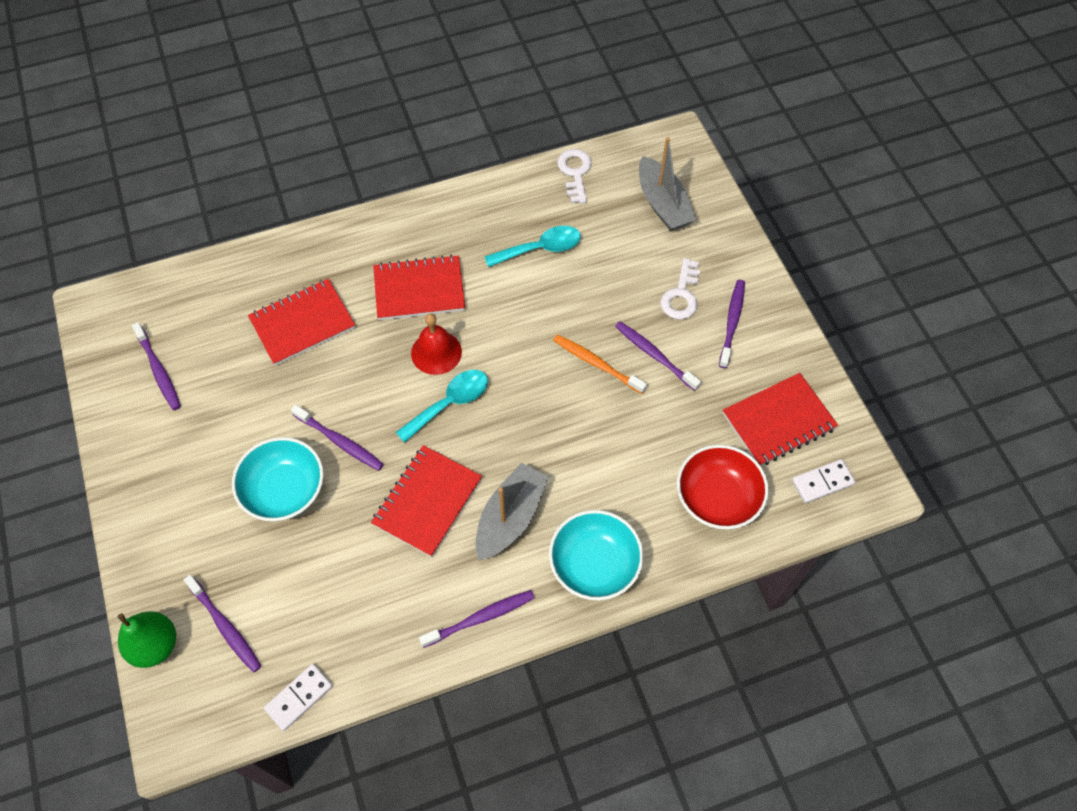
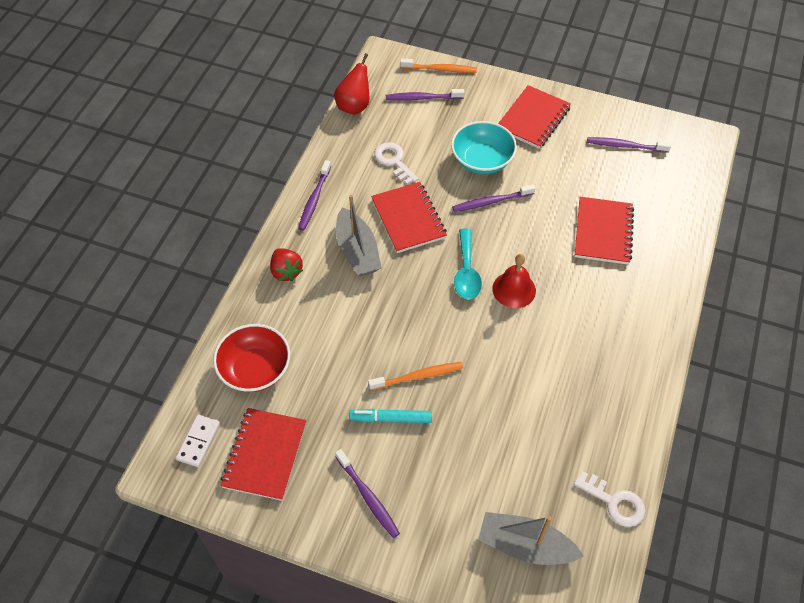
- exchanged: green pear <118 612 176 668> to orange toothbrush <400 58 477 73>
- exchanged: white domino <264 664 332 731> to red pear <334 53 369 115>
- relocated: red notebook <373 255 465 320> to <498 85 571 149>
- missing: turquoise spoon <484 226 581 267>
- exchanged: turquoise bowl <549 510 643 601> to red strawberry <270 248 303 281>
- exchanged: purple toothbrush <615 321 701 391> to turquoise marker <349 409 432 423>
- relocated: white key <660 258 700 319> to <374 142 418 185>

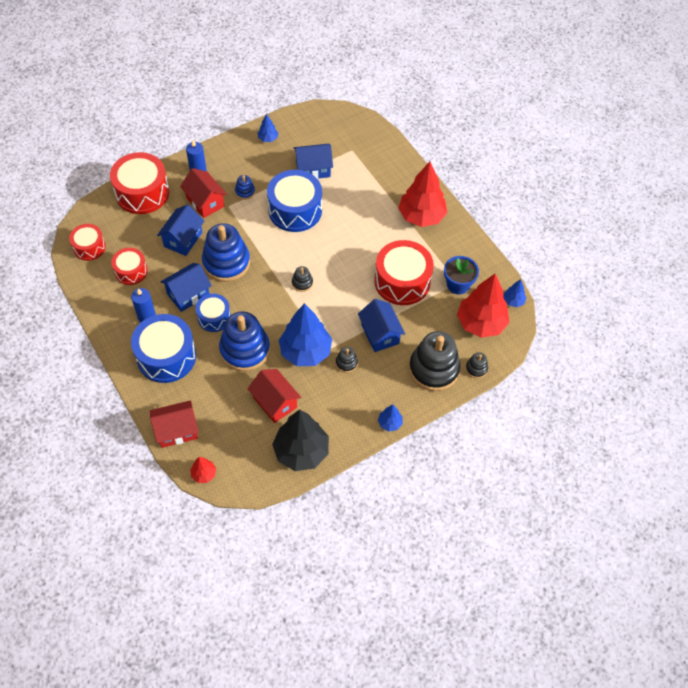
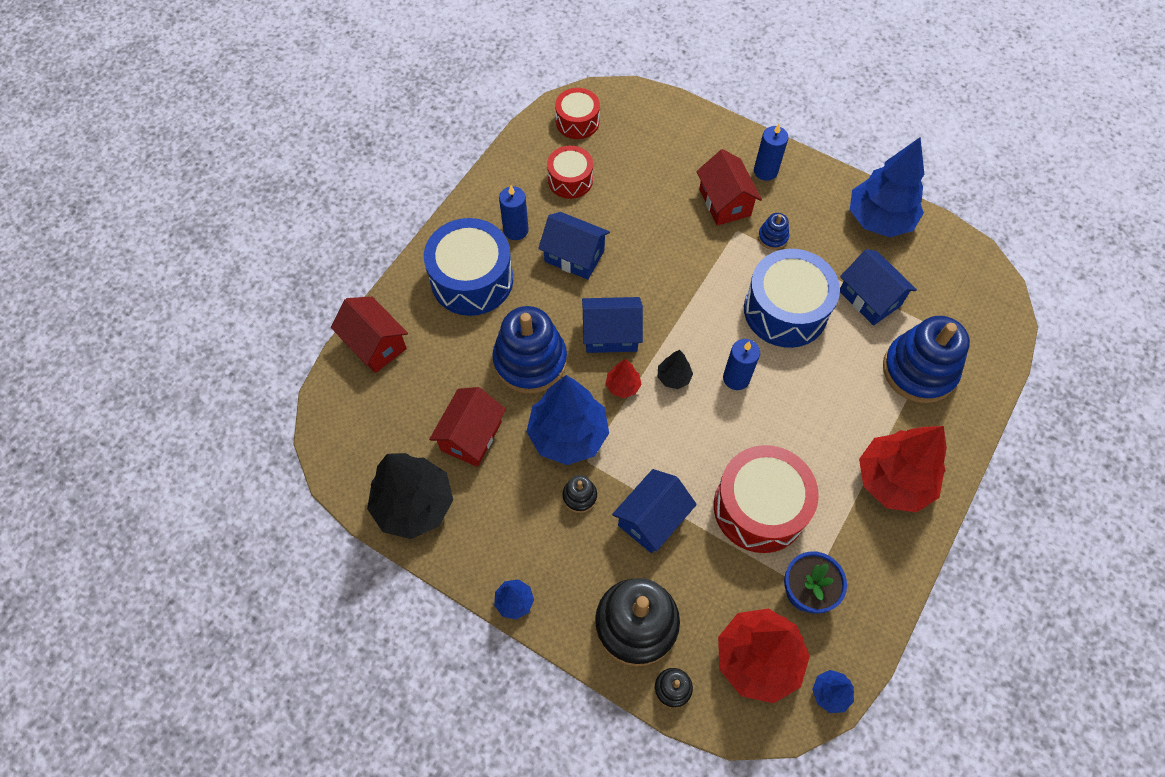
- missing: red drum <110 152 169 214>
- relocated: blue house <157 204 204 256> to <582 297 643 353>
- spun: red house <180 168 227 218> = <696 149 762 226> 45 degrees counterclockwise
- relocated: red tree <190 457 216 483> to <605 359 642 398>
- missing: blue drum <195 294 231 332>
- relocated: blue stacking toy <202 223 250 282> to <883 316 970 403>
- size: blue tree <258 113 278 142> = <850 137 924 237> x2.20
- exchanged: black stacking toy <292 266 313 292> to black tree <658 350 693 389>
- appeared: blue candle <723 339 760 390>

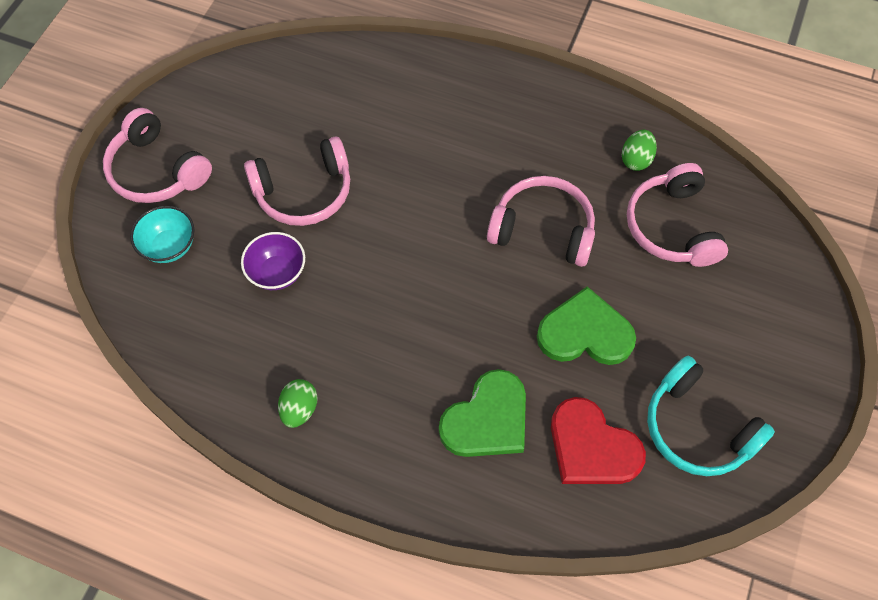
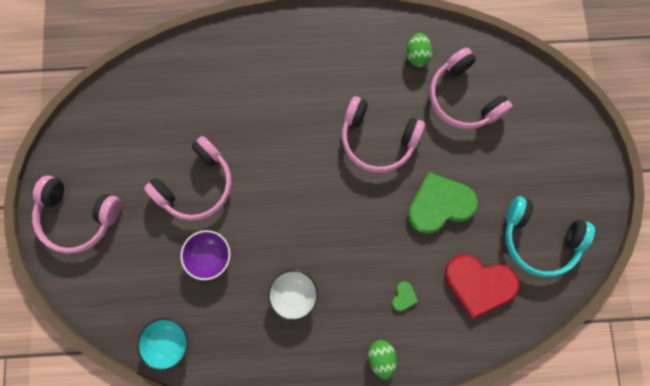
- relocated: turquoise bowl <130 206 194 263> to <137 318 188 371>
- relocated: green egg <278 379 318 428> to <368 340 397 379>
- size: green heart <439 369 526 457> = <392 281 418 311> x0.42
- spun: pink headphones <487 176 595 267> = <342 96 425 173> 150 degrees counterclockwise
- appeared: white bowl <268 270 318 321>

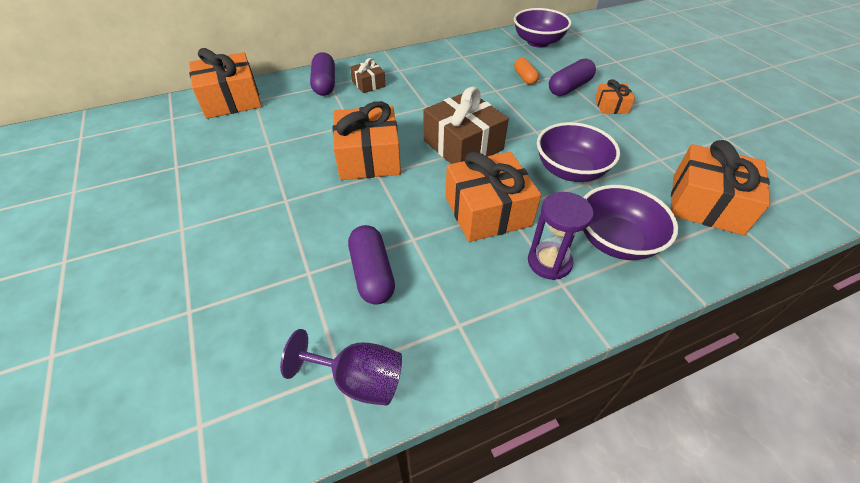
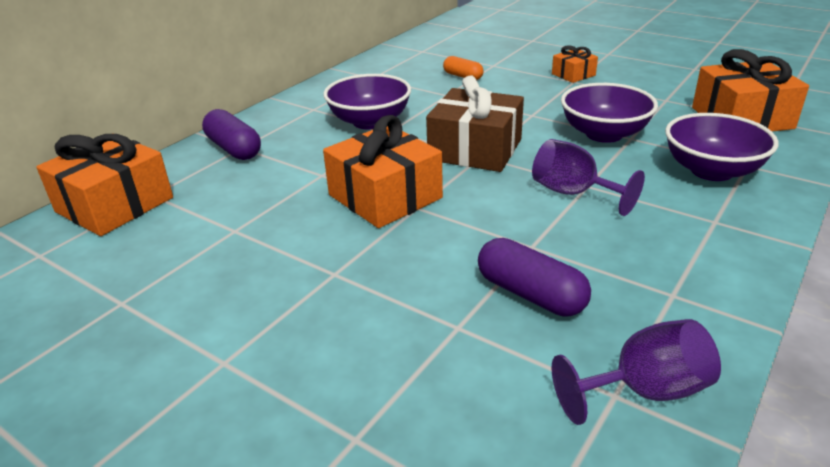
- missing: brown gift <350 58 386 93>
- exchanged: orange gift <445 152 541 242> to purple goblet <532 139 645 216>
- relocated: purple bowl <514 8 571 48> to <323 74 411 129>
- missing: purple hourglass <528 192 594 280>
- missing: purple capsule <549 59 596 96>

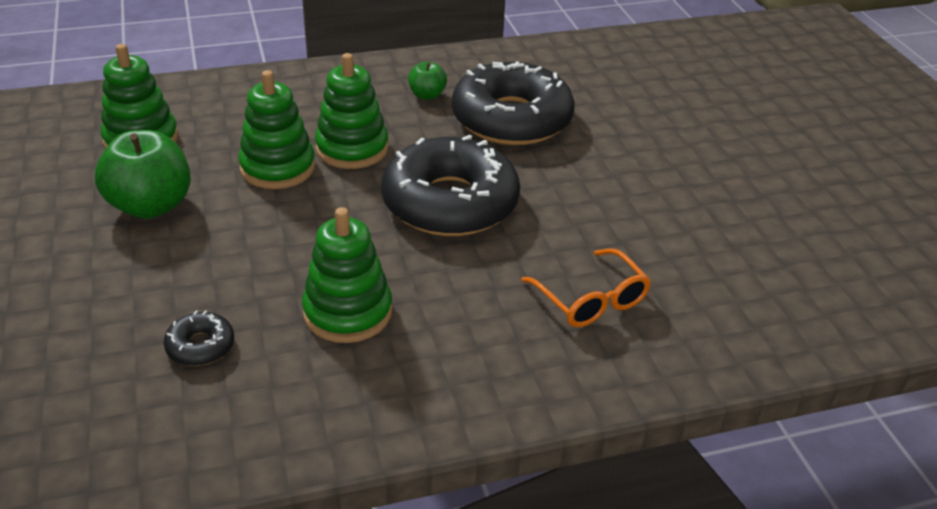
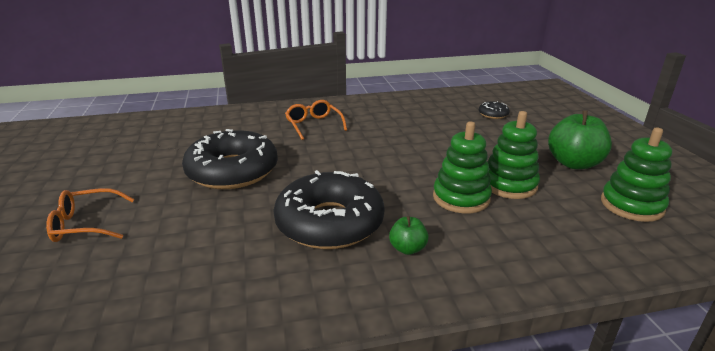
- missing: green stacking toy <302 207 392 343>
- relocated: black donut <382 135 520 236> to <182 129 278 189>
- appeared: orange glasses <46 188 135 242>

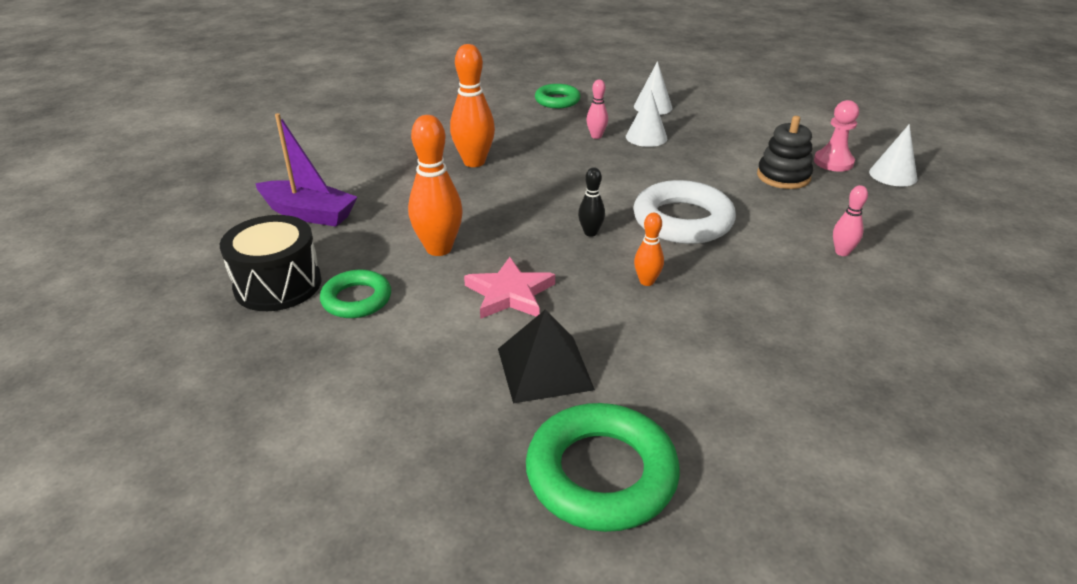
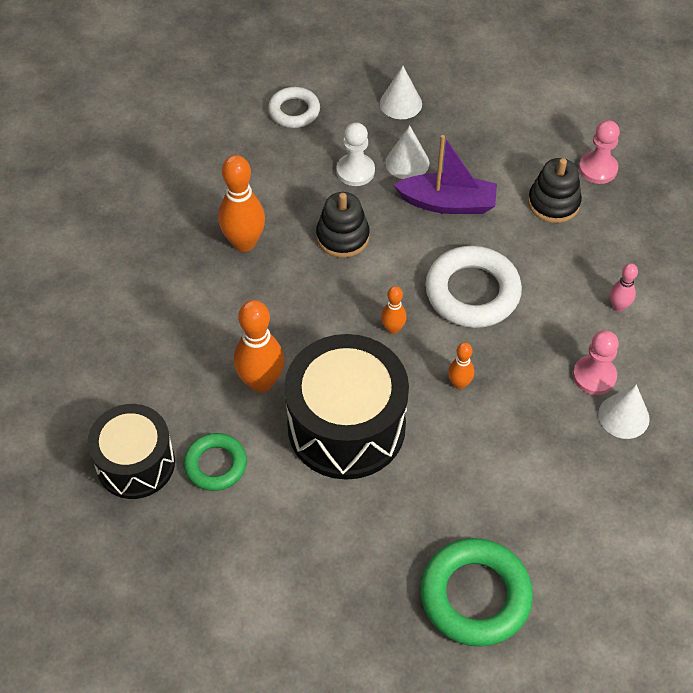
- relocated: purple boat <255 113 357 227> to <394 135 497 214>
- exchanged: pink star <464 257 555 319> to black drum <284 334 409 480>
- missing: black pyramid <498 310 595 403>
- colour: green ring <535 84 581 108> to white ring <268 87 320 128>
- colour: black bowling pin <578 167 605 237> to orange bowling pin <381 286 407 334>
- exchanged: pink bowling pin <587 80 608 139> to white pawn <336 122 375 186>
- relocated: white cone <869 124 917 186> to <598 384 650 439>
- appeared: black stacking toy <316 192 370 258>
- appeared: pink pawn <573 330 619 395>

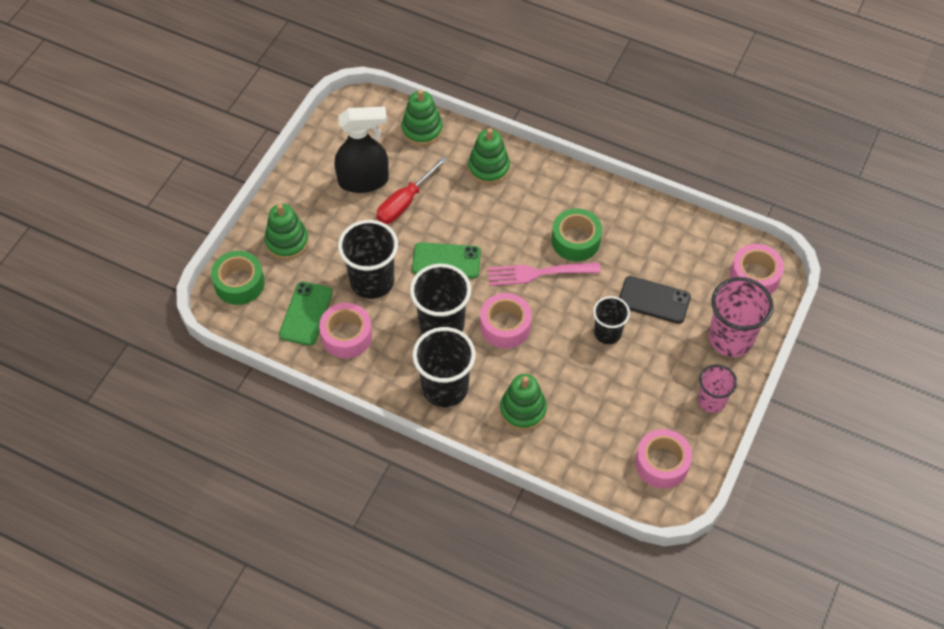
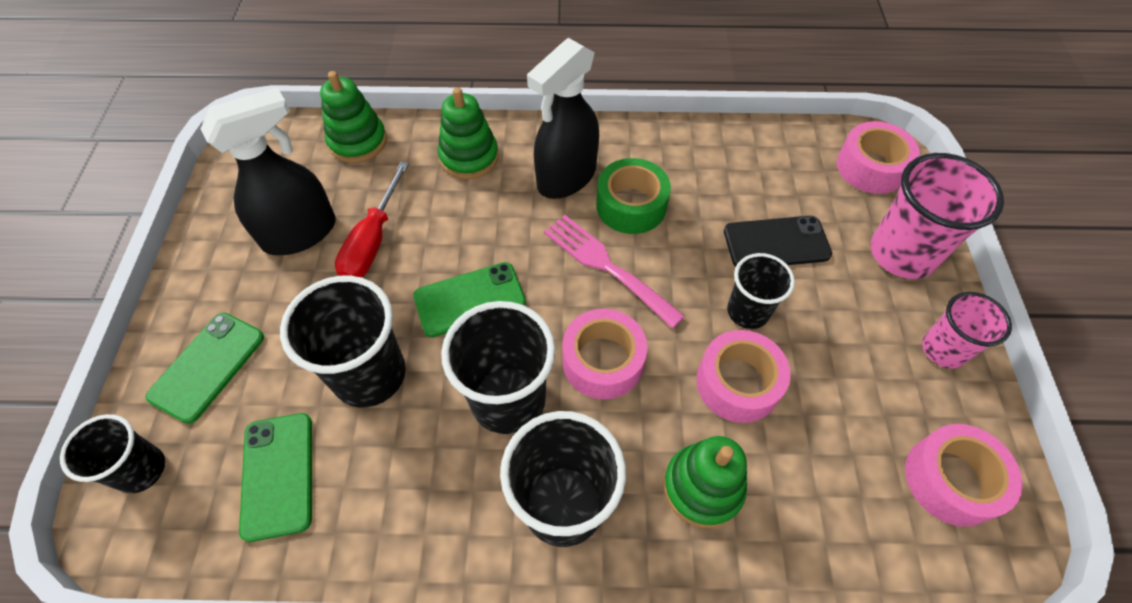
- exchanged: green tape <211 251 265 305> to black cup <60 414 165 493>
- exchanged: green stacking toy <264 204 309 260> to green phone <146 313 264 424>
- relocated: pink tape <319 303 372 358> to <696 330 791 423>
- spun: pink fork <488 263 601 286> = <544 215 685 328> 75 degrees clockwise
- appeared: black spray bottle <527 38 599 199>

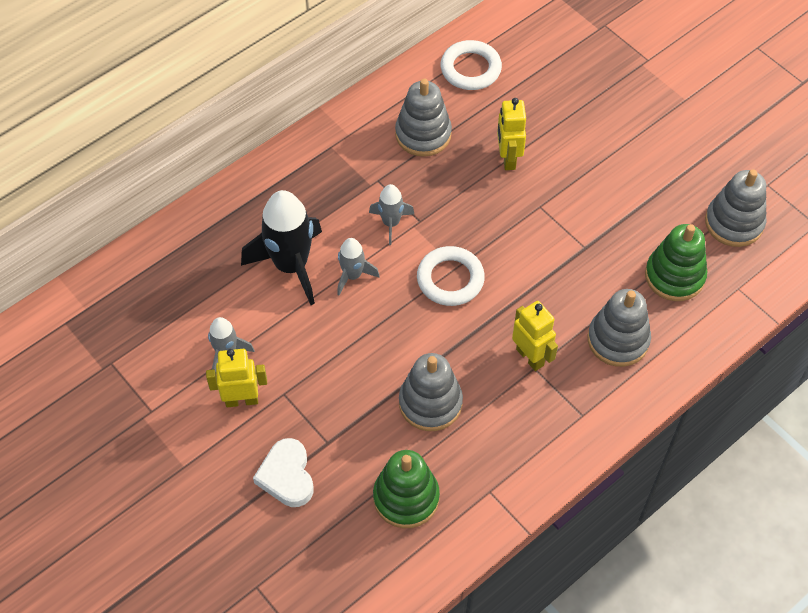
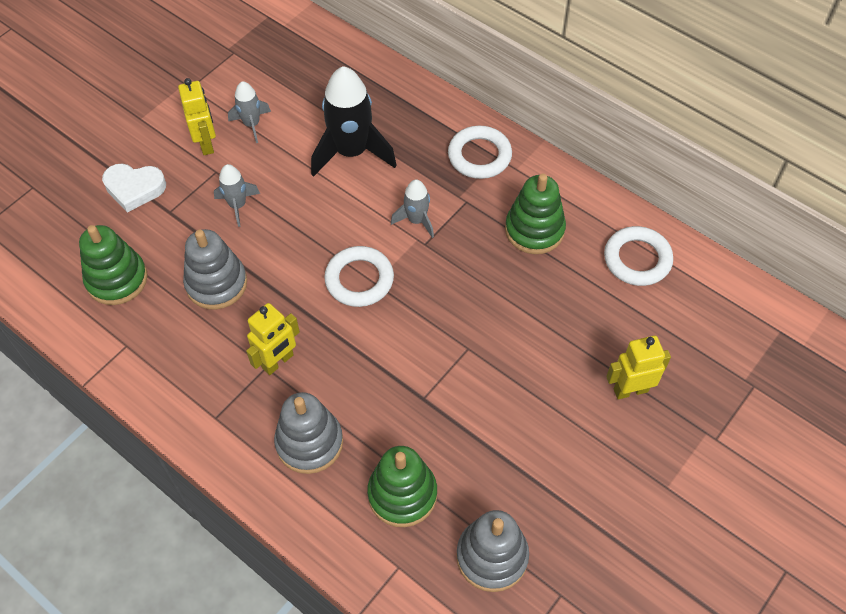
- spun: white heart <253 438 314 507> = <102 164 166 213> 150 degrees counterclockwise
- relocated: grey rocket <337 238 380 295> to <214 164 260 227>
- colour: grey stacking toy <395 79 452 157> to green stacking toy <505 174 566 254>
- relocated: yellow robot <497 98 526 170> to <606 336 671 399>
- appeared: white ring <448 126 512 179>

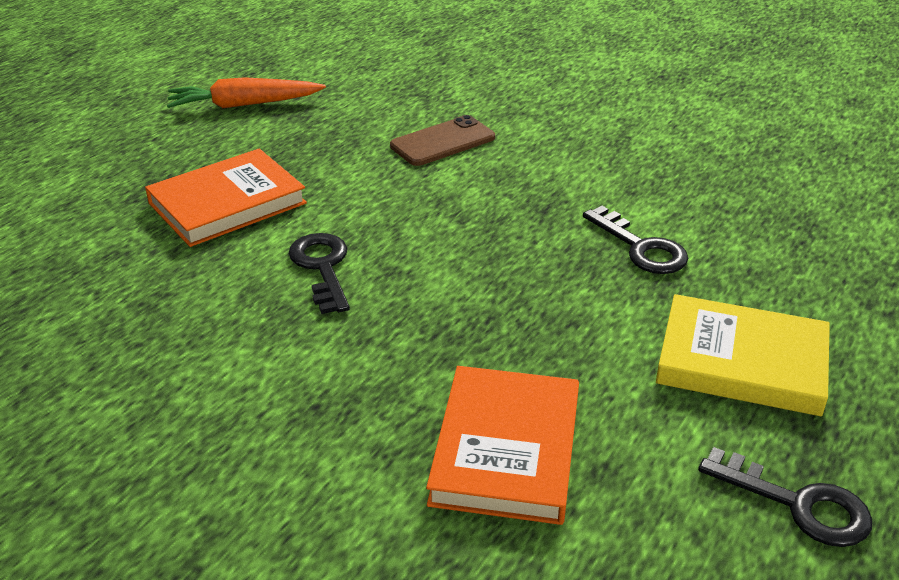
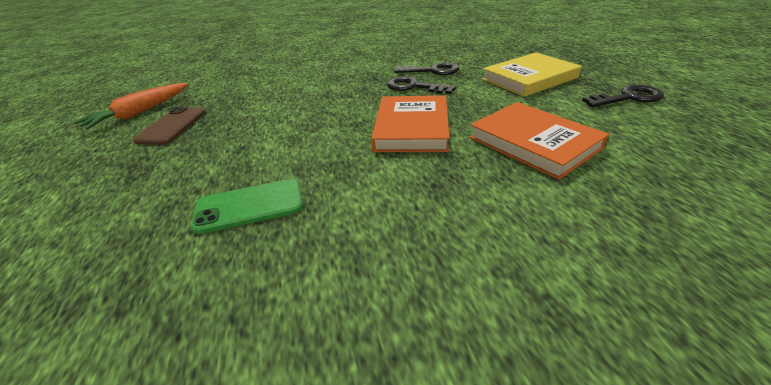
- relocated: orange book <145 149 307 247> to <371 95 450 152>
- relocated: black key <289 233 350 314> to <387 76 456 94>
- relocated: brown phone <390 115 495 166> to <133 107 206 145>
- appeared: green phone <191 179 303 234>

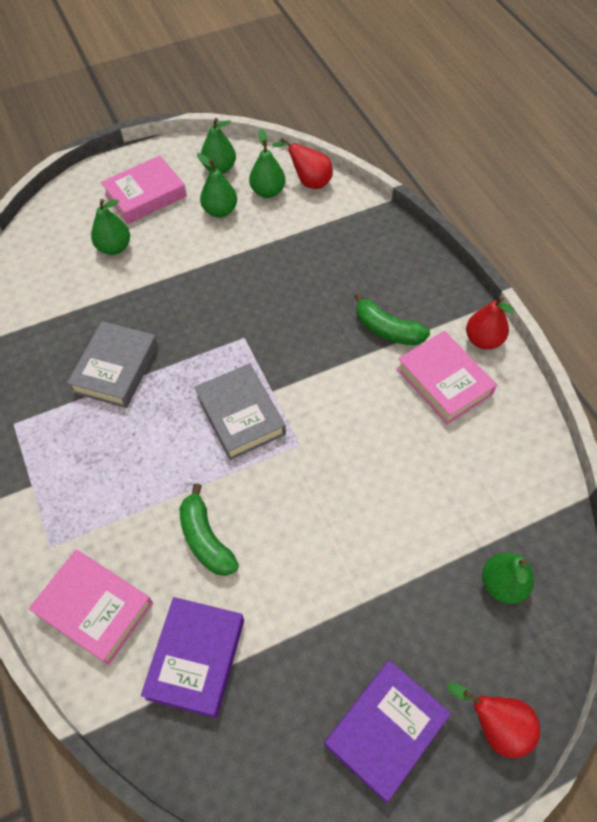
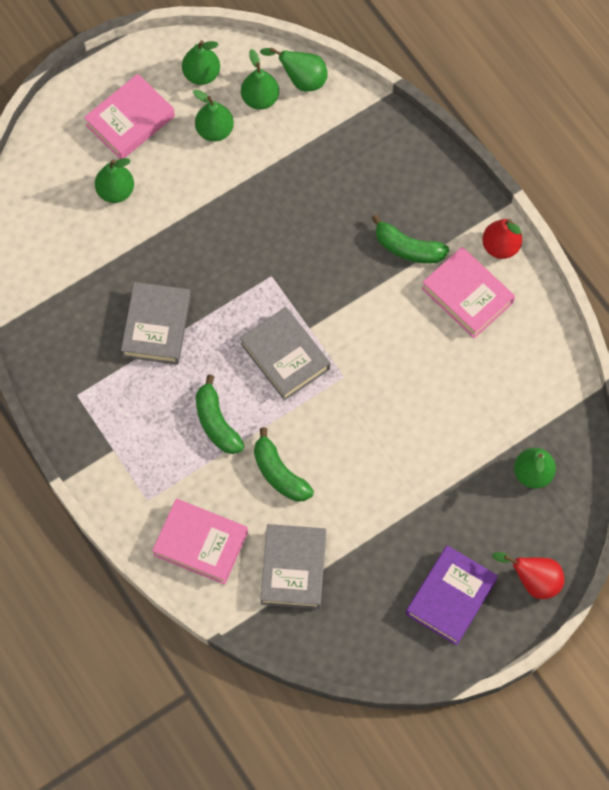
- colour: purple book <141 597 244 718> to grey book <260 524 326 609>
- colour: red pear <273 138 333 189> to green pear <260 47 327 92>
- appeared: green banana <196 375 244 454>

